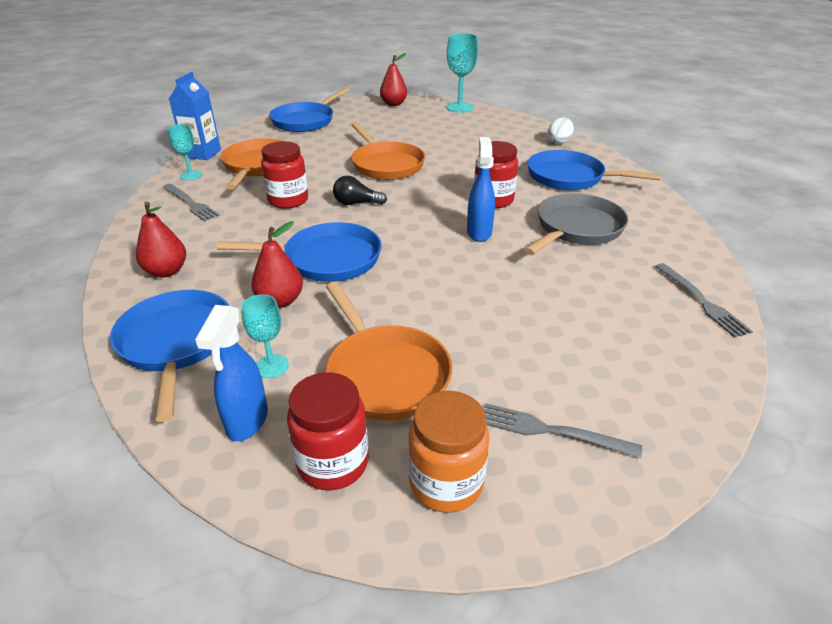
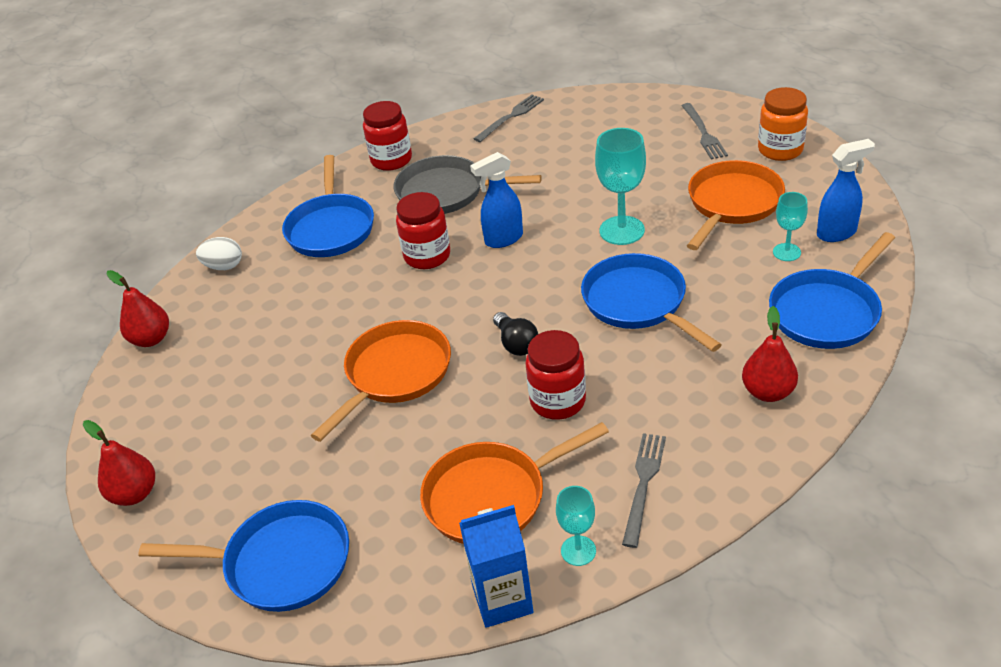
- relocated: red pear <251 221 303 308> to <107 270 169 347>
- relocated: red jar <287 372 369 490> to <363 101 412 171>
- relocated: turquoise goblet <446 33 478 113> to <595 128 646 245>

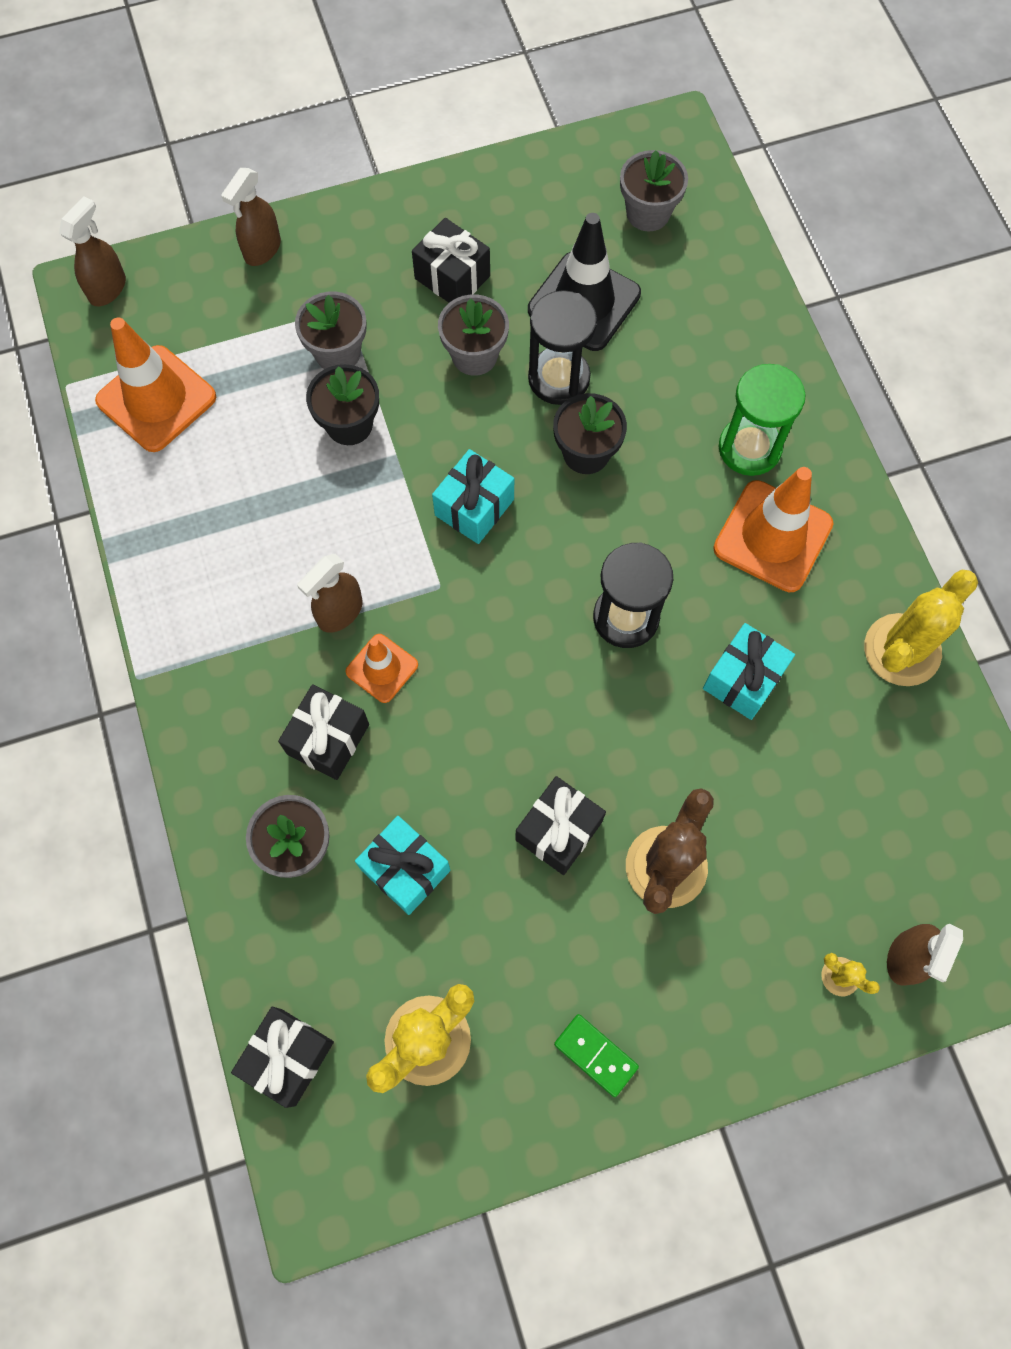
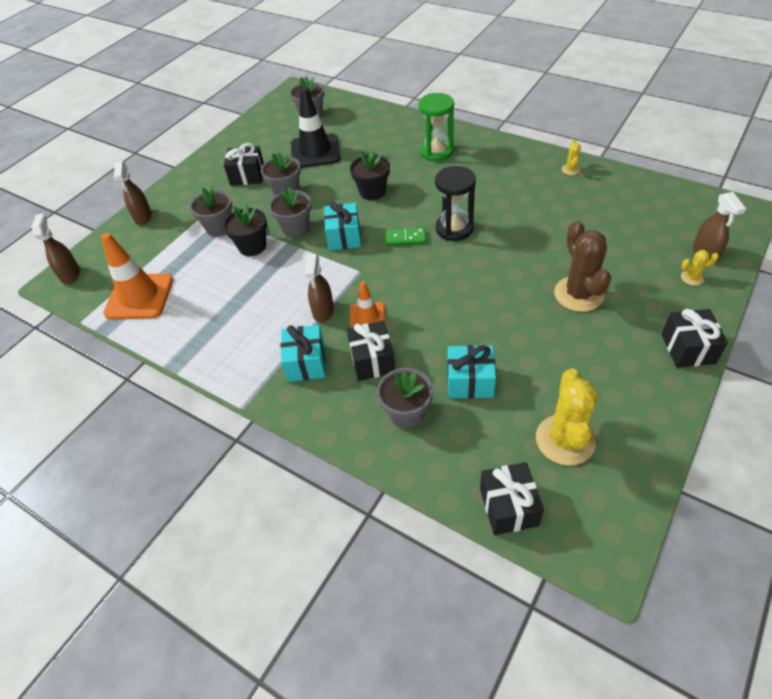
- relocated: black gift <515 776 606 875> to <661 309 728 368>
- missing: black hourglass <528 290 597 405>
- relocated: green domino <554 1014 639 1097> to <385 228 426 246>
- relocated: turquoise gift <703 623 795 720> to <281 325 325 382>
- missing: orange traffic cone <713 467 833 592>
- size: yellow cactus <864 569 978 686> = <562 140 581 175> x0.45
- appeared: grey flower pot <269 187 311 238>

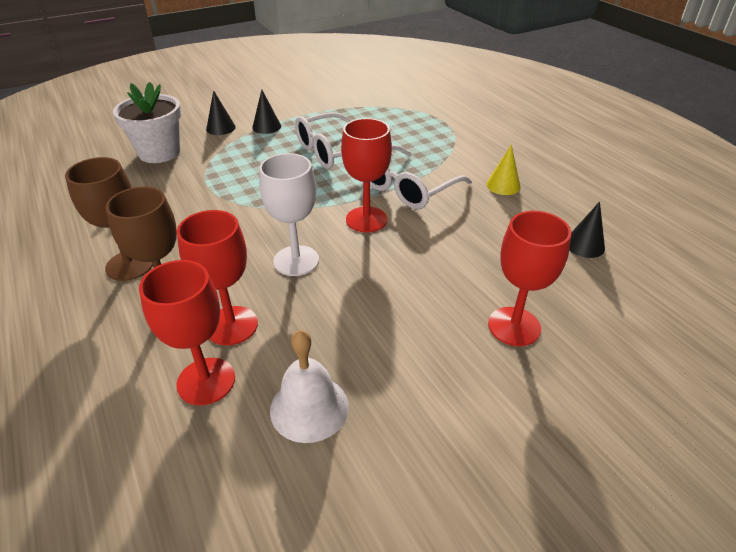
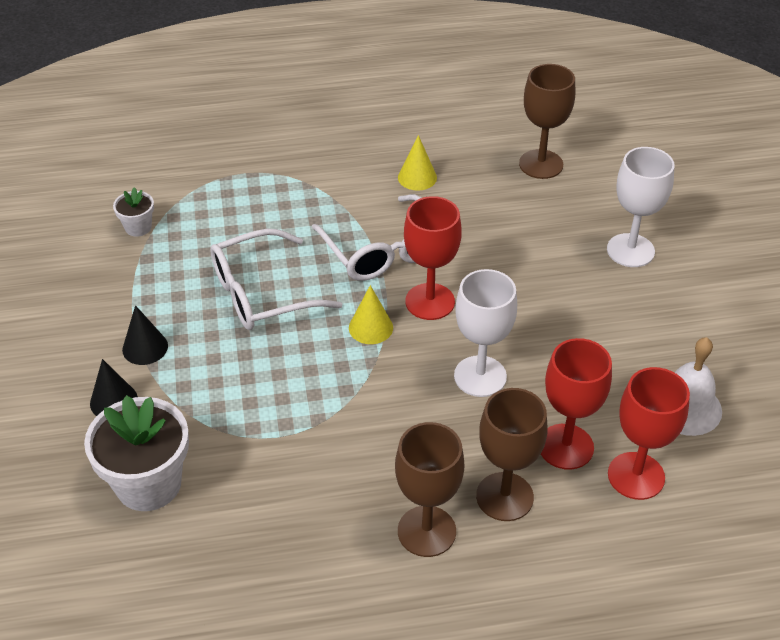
- spun: white glasses <295 112 393 169> = <210 228 342 330> 75 degrees clockwise
- colour: red goblet <488 211 571 346> to white goblet <607 147 675 267>
- exchanged: black cone <569 202 605 258> to brown goblet <519 64 575 179>
- appeared: white flower pot <113 187 154 237>
- appeared: yellow cone <349 285 393 344>

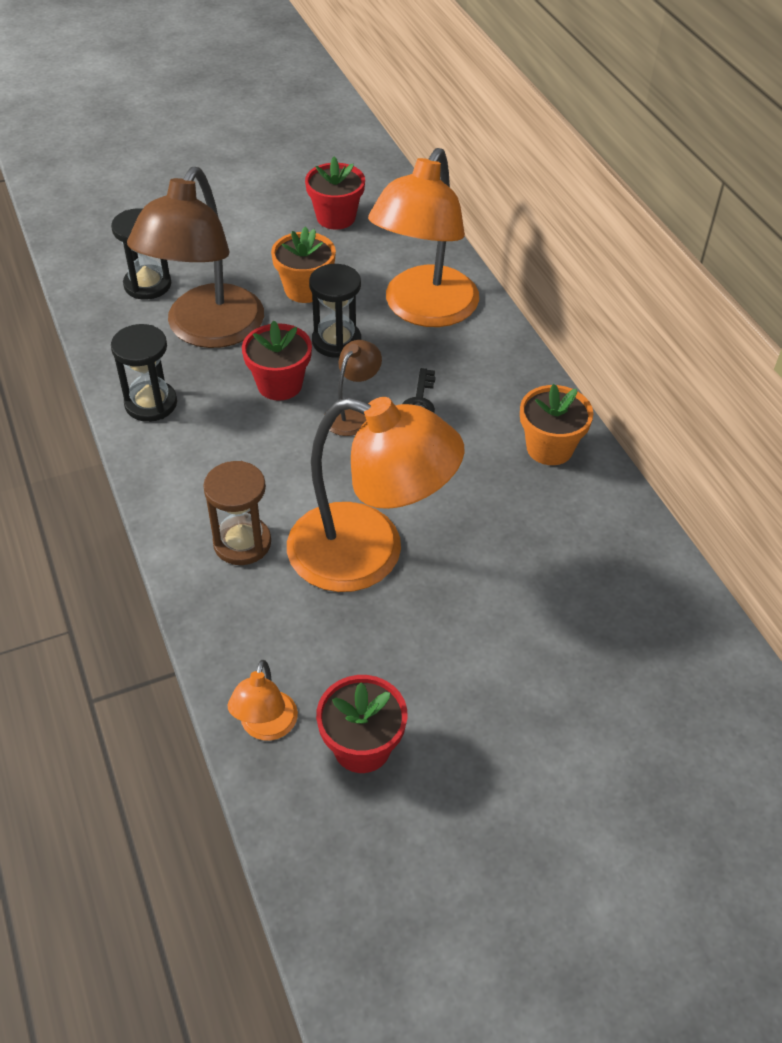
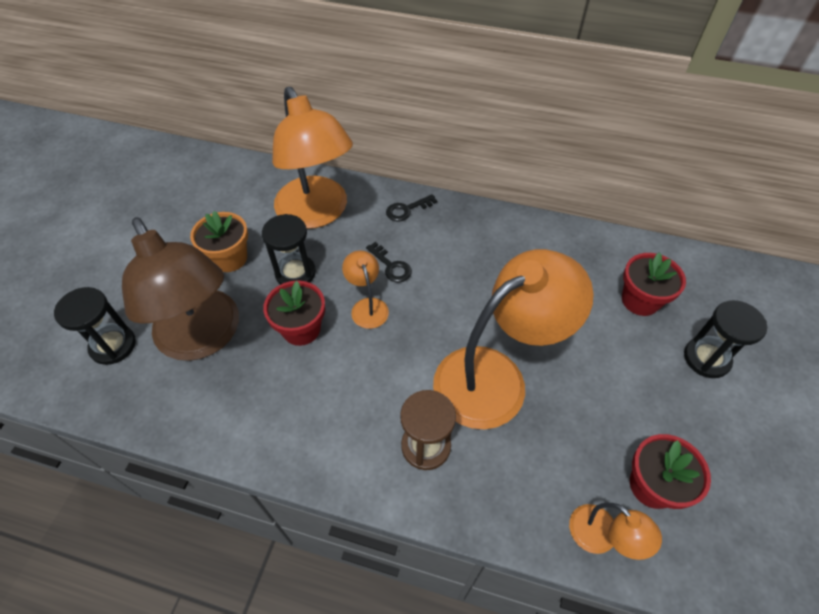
- relocated: black hourglass <111 324 177 422> to <684 300 767 378>
- relocated: red flower pot <305 157 365 229> to <622 252 686 316>
- colour: brown lamp <325 340 382 436> to orange lamp <342 250 389 329>
- missing: orange flower pot <520 384 594 465>
- appeared: black key <386 194 437 222>

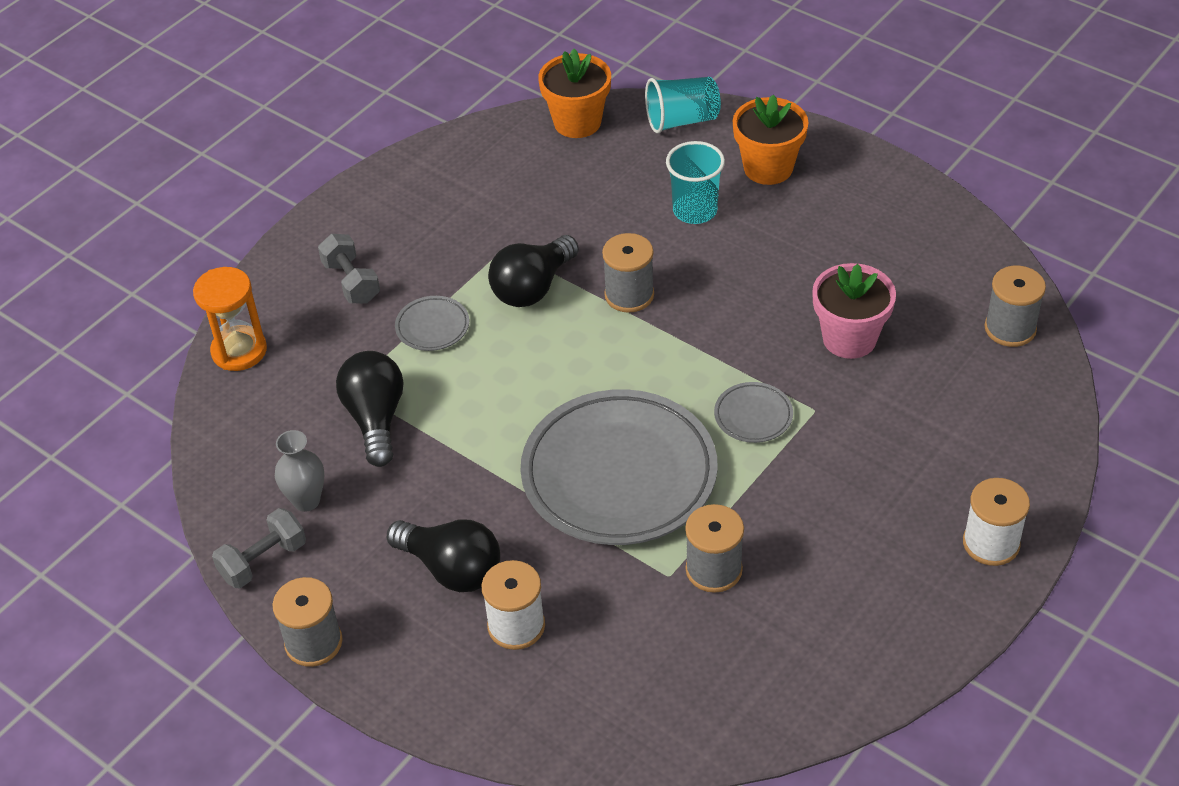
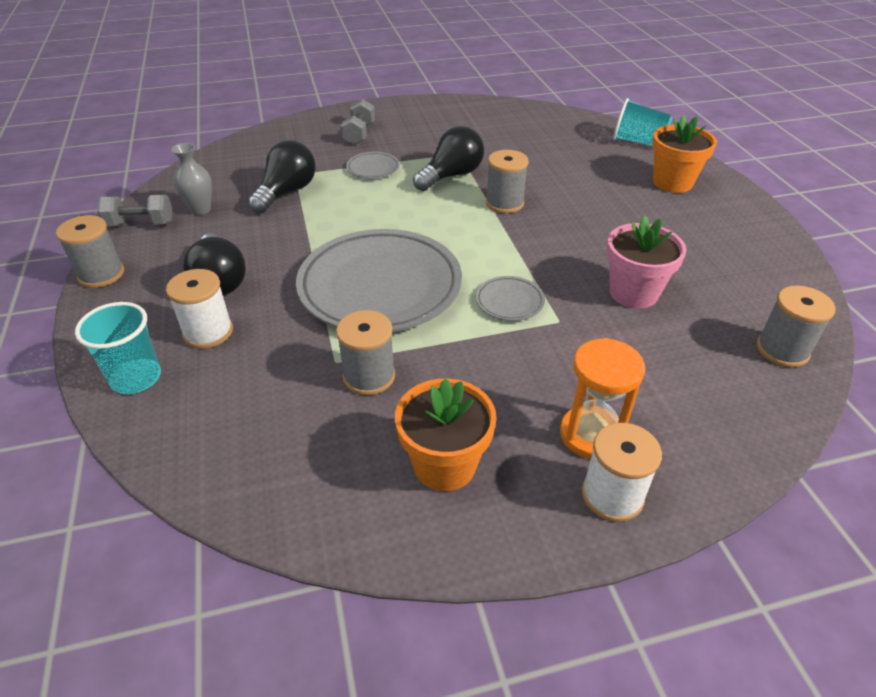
- relocated: orange hourglass <193 267 267 371> to <560 338 645 459>
- spun: black light bulb <488 235 579 307> = <413 126 484 191> 150 degrees clockwise
- relocated: orange flower pot <538 49 611 138> to <395 378 497 491>
- relocated: turquoise cup <666 141 725 224> to <75 302 161 394>

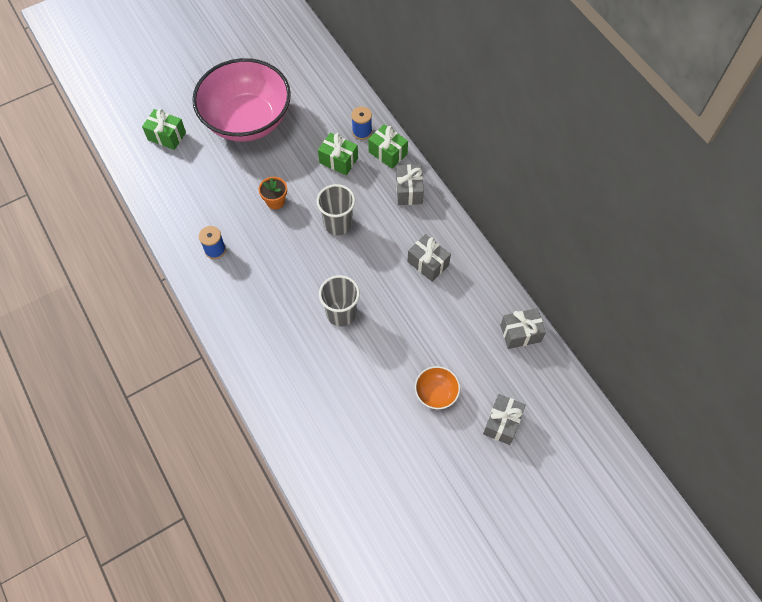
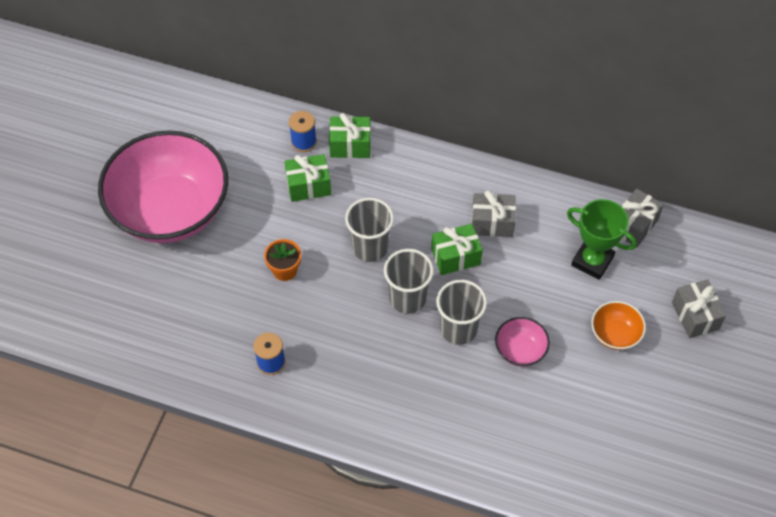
- relocated: green gift <142 109 186 150> to <431 224 483 275>
- missing: grey gift <396 164 424 205>
- appeared: grey cup <384 249 434 314>
- appeared: pink bowl <495 317 550 367>
- appeared: green trophy <567 199 637 280>

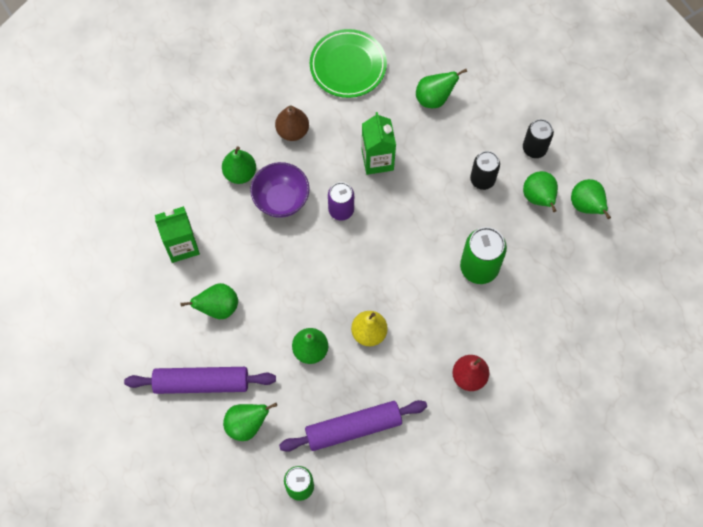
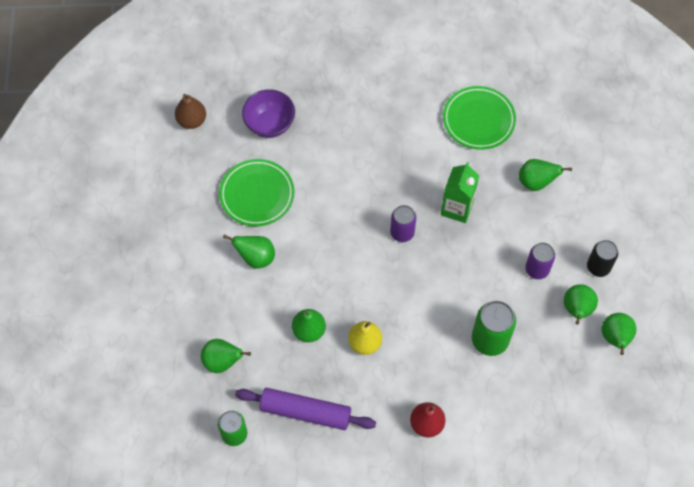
- missing: purple rolling pin <124 367 276 394>
- exchanged: green carton <155 206 200 263> to green plate <219 159 295 226>
- missing: green pear <222 146 256 184>
- relocated: purple bowl <250 162 310 218> to <242 89 295 138>
- relocated: brown pear <275 105 309 141> to <175 94 206 129>
- colour: black can <470 151 500 190> to purple can <525 242 555 279>

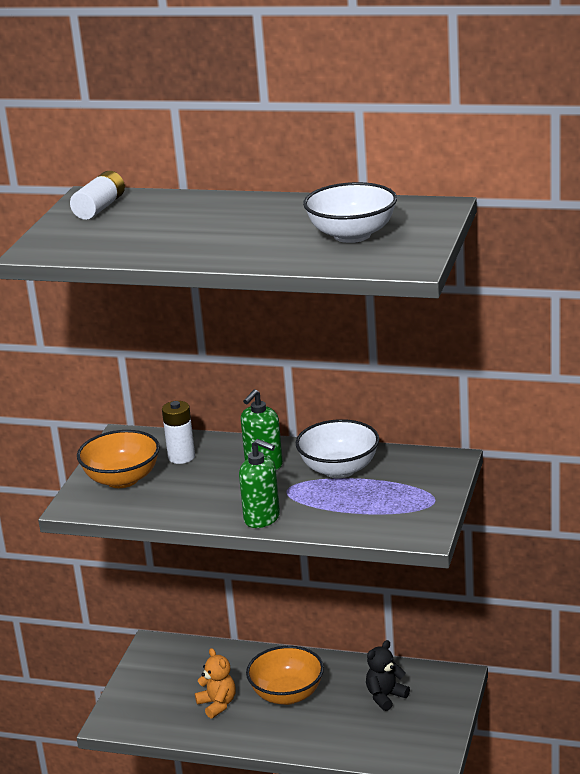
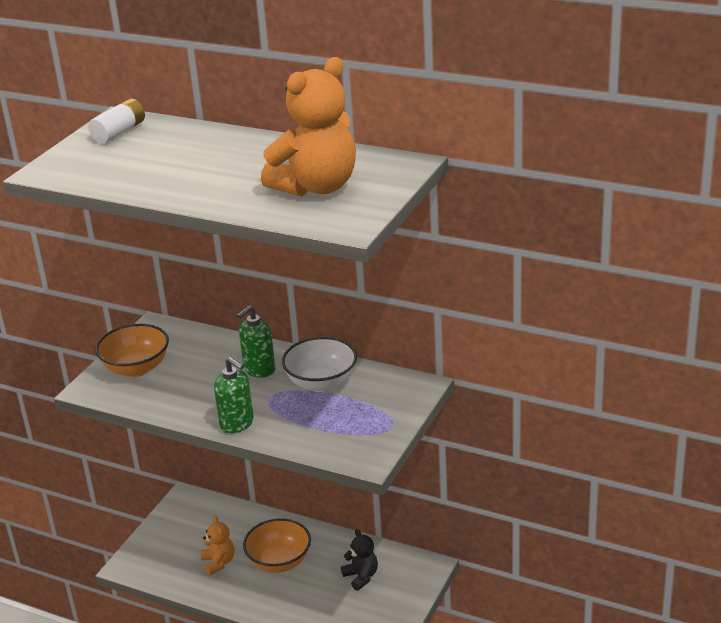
- missing: white battery <162 401 195 464>
- exchanged: white bowl <303 182 397 243> to orange teddy bear <261 57 356 196>
- spun: black teddy bear <366 640 410 711> = <341 529 378 590> 90 degrees clockwise

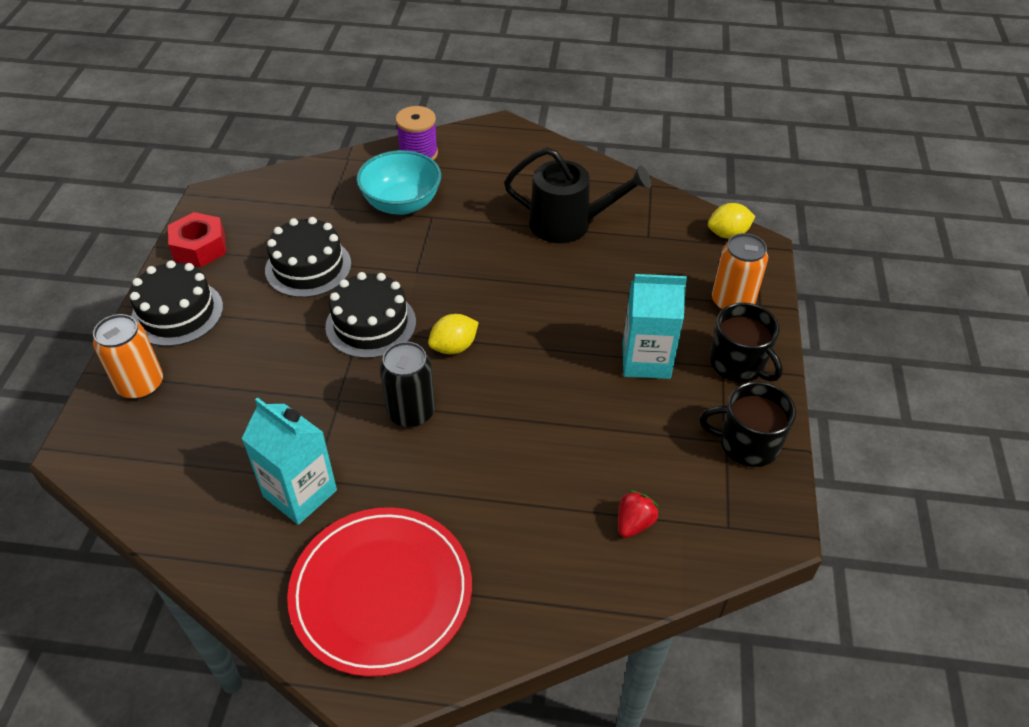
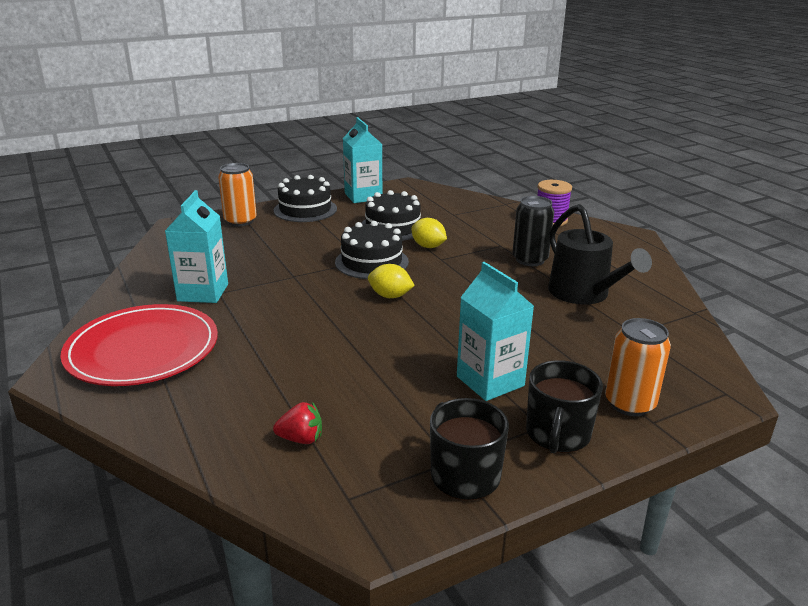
- exchanged: red nut <168 212 226 267> to turquoise carton <343 117 382 203>
- missing: turquoise bowl <356 150 441 215>
- relocated: black can <380 342 435 428> to <512 196 554 266>
- relocated: yellow lemon <708 203 756 239> to <411 218 447 248>

